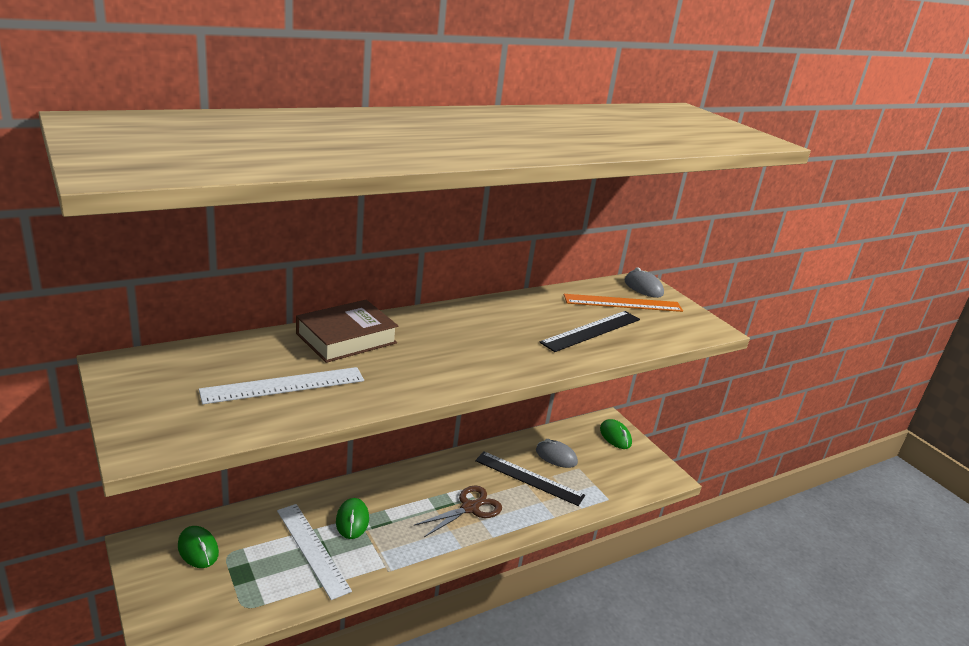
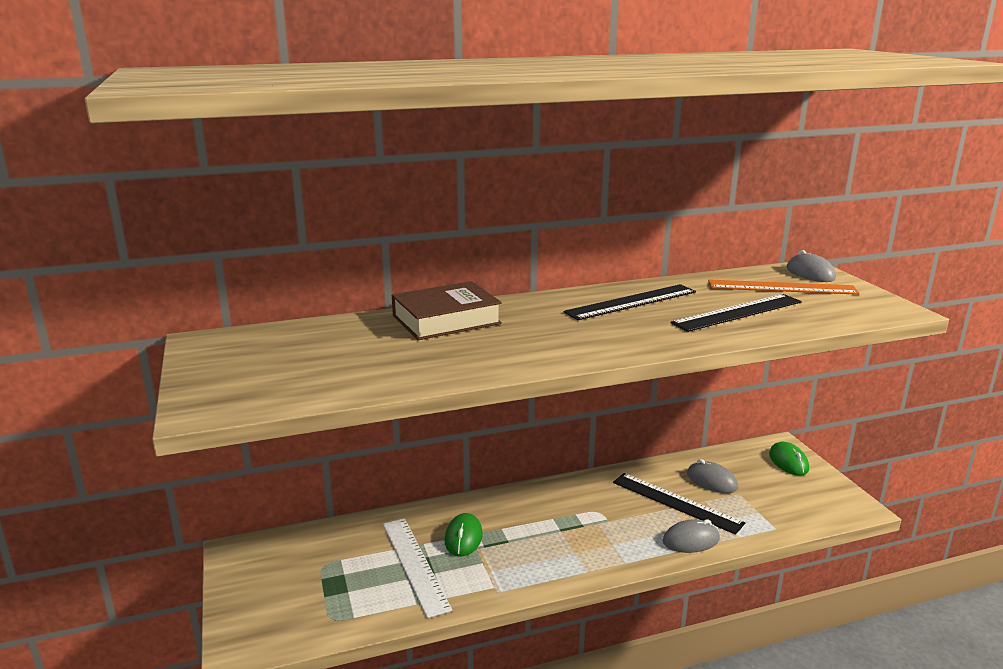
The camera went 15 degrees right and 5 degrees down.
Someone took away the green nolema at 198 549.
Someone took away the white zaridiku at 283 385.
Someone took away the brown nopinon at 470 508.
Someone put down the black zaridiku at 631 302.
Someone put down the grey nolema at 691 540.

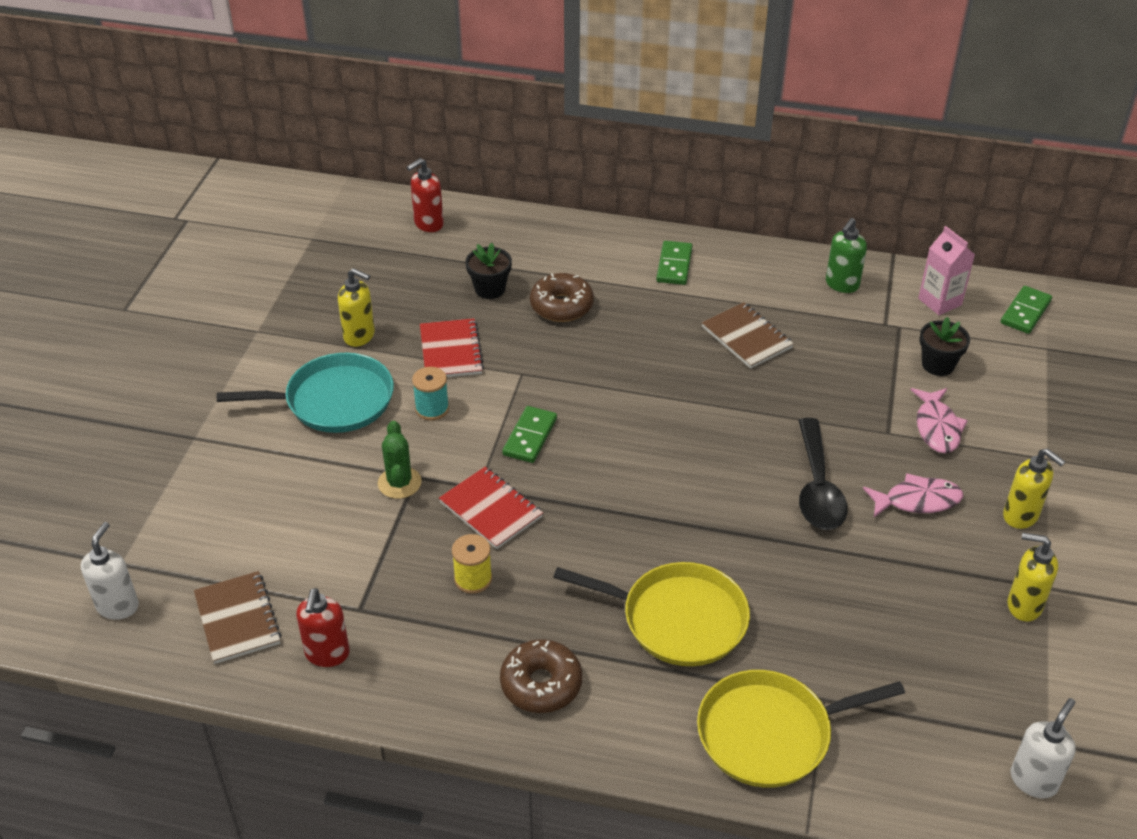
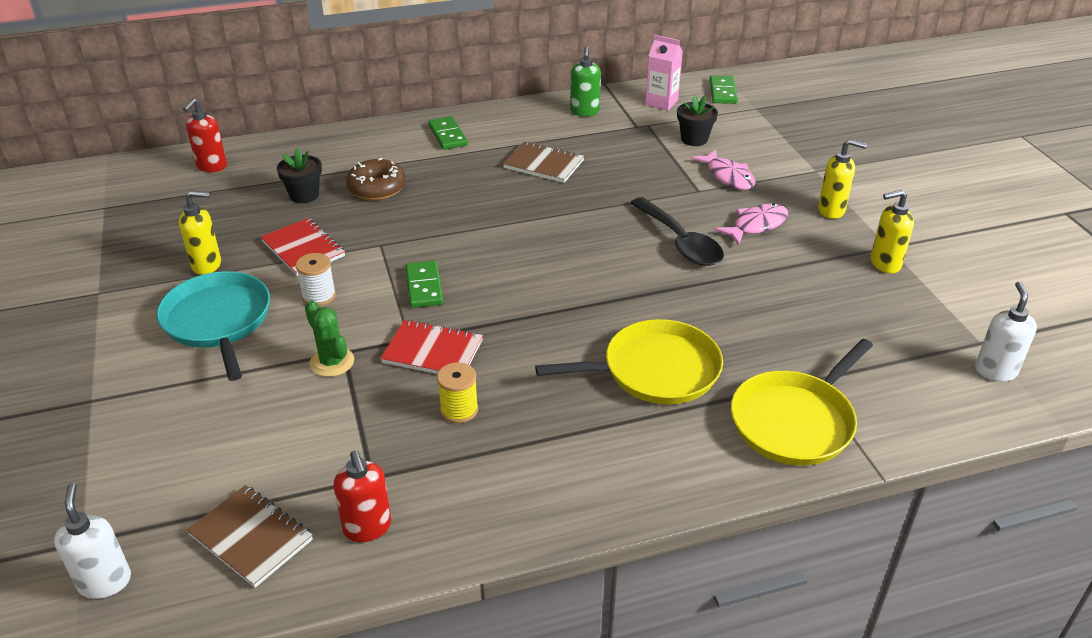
The camera went 30 degrees left and 5 degrees down.
Someone took away the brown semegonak at 541 684.
Someone repainted the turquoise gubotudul at 432 409, which became the white gubotudul at 319 296.
Someone rotated the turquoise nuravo at 333 401 by 75 degrees counterclockwise.

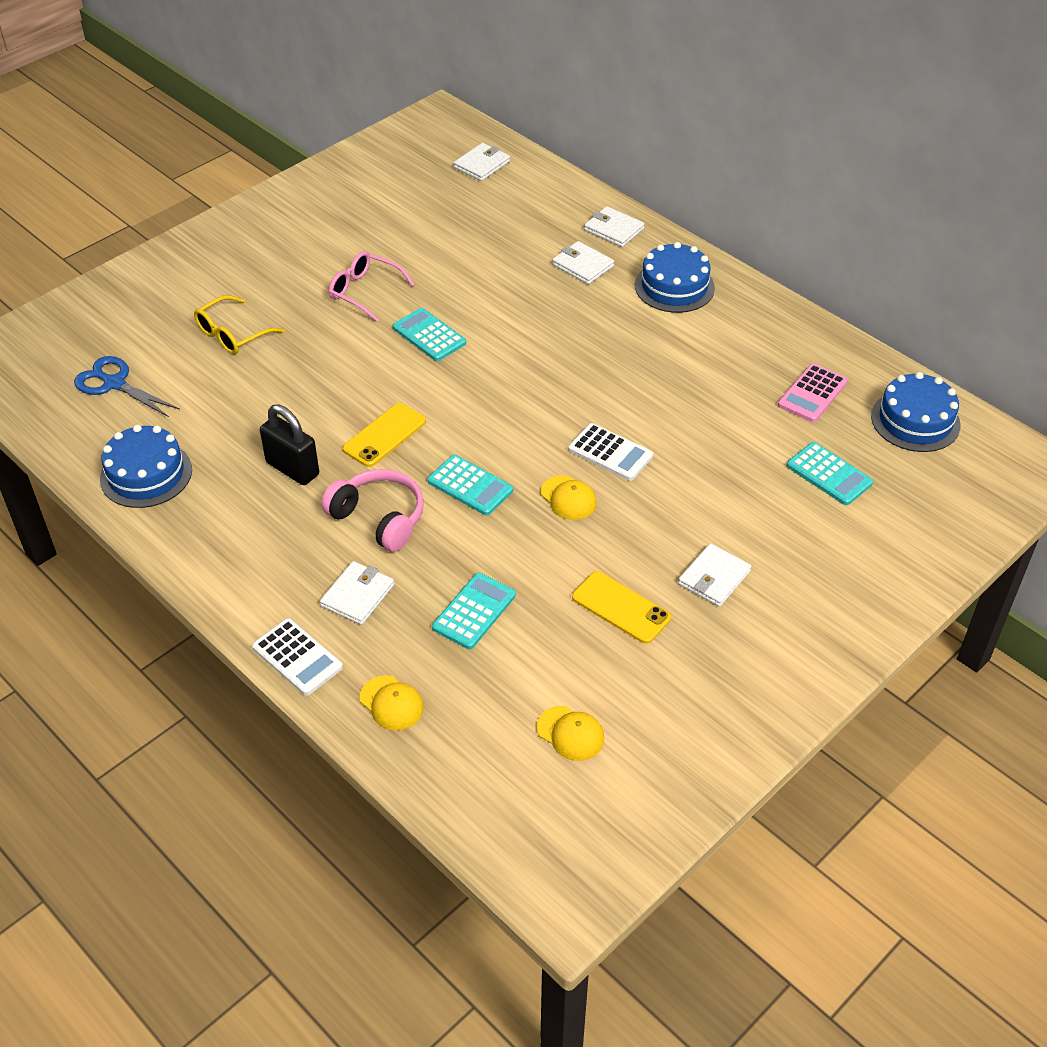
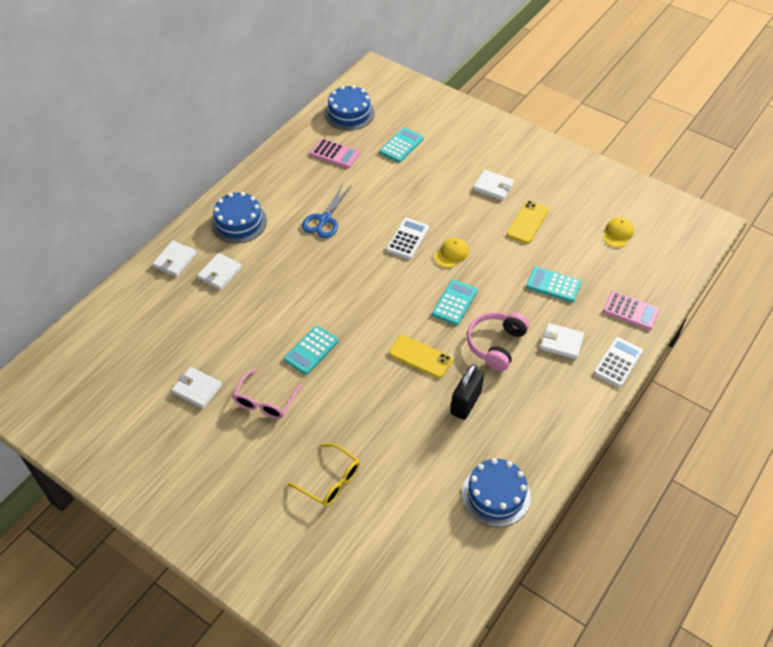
The camera went 100 degrees left and 5 degrees up.
Someone carried the blue nopinon from 114 383 to 324 219.
Someone carried the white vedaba from 482 165 to 197 389.
Someone swapped the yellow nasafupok at 391 703 for the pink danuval at 631 311.

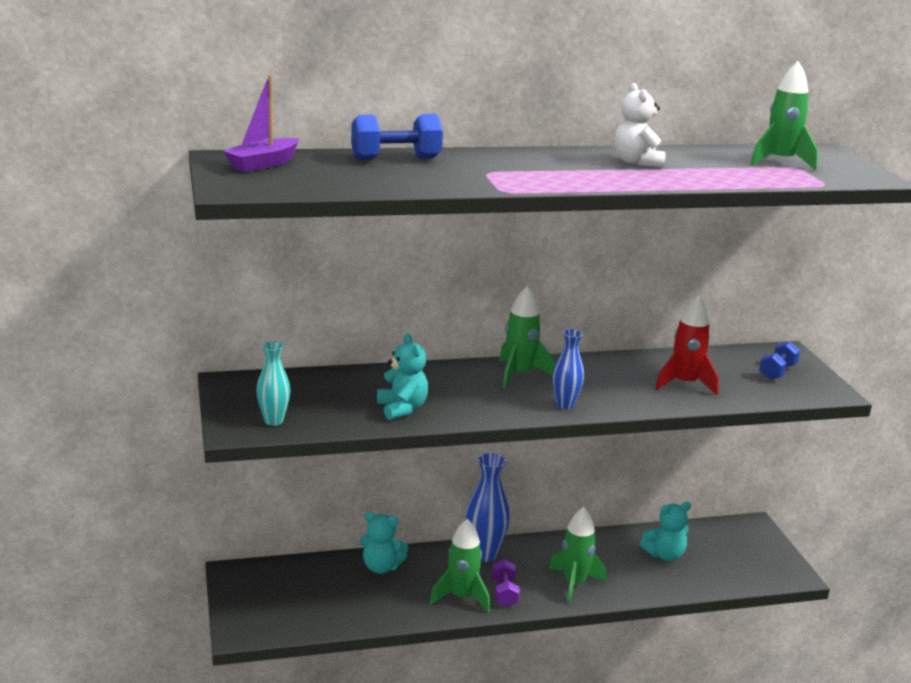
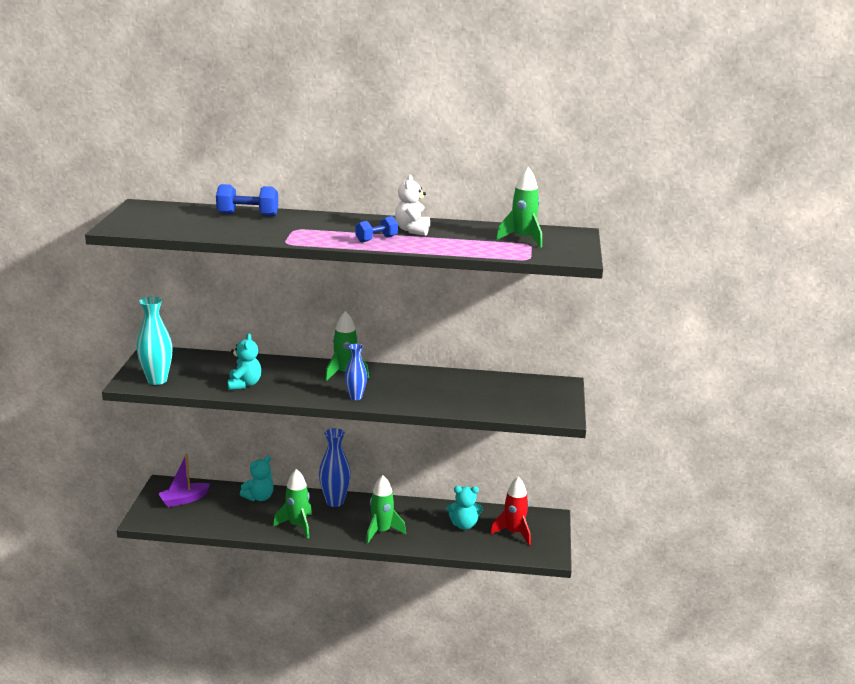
The camera went 20 degrees right and 0 degrees up.
Someone took away the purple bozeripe at 504 593.
Someone carried the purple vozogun from 263 164 to 184 500.
Someone carried the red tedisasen from 685 384 to 514 533.
Someone carried the blue bozeripe from 777 372 to 376 239.
Someone rotated the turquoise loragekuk at 381 567 by 75 degrees counterclockwise.
Someone scaled the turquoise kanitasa at 273 421 by 1.57.

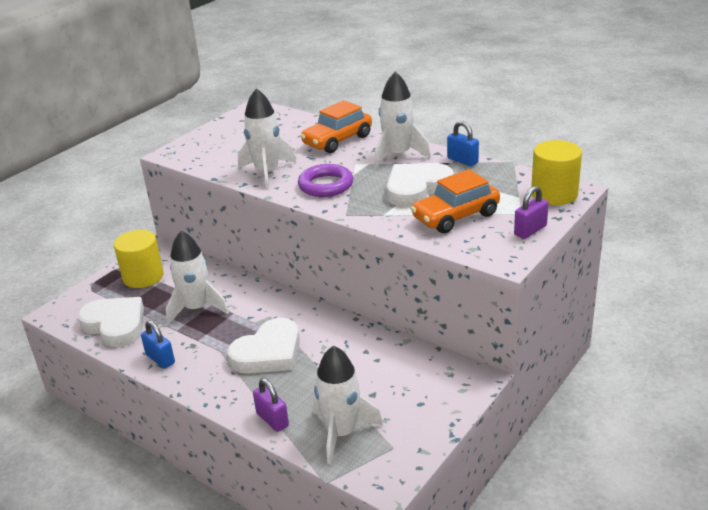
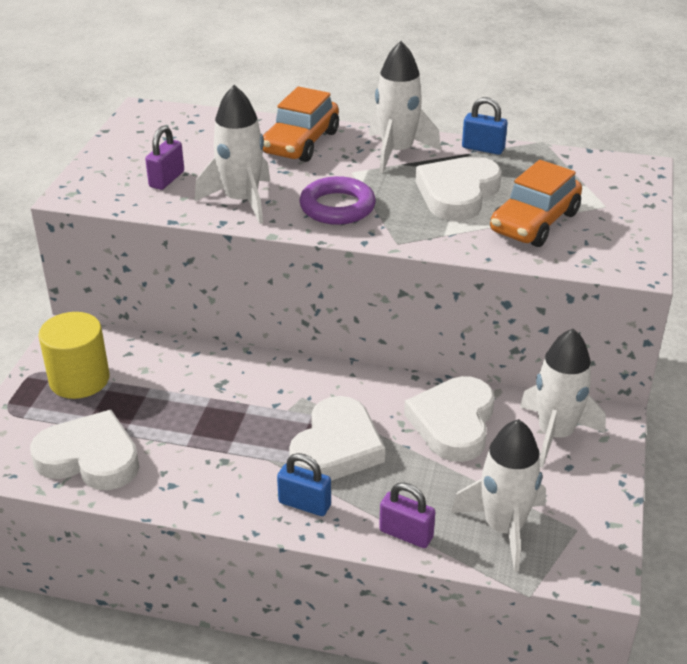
The camera went 25 degrees left and 5 degrees up.
Someone took away the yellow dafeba at 554 194.
Someone put down the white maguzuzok at 453 423.
Someone carried the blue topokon from 160 359 to 304 504.
Someone carried the white tedisasen from 196 308 to 555 434.
Someone carried the purple topokon from 530 230 to 167 179.

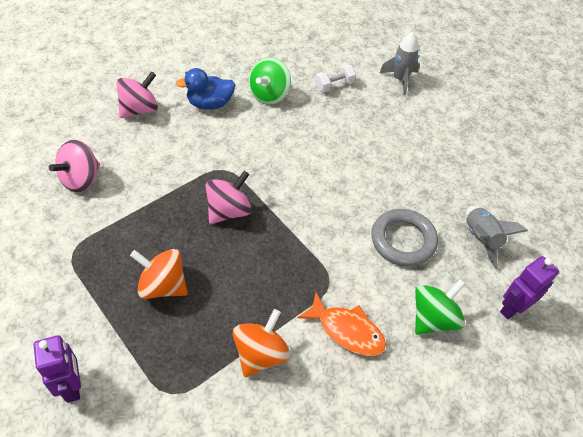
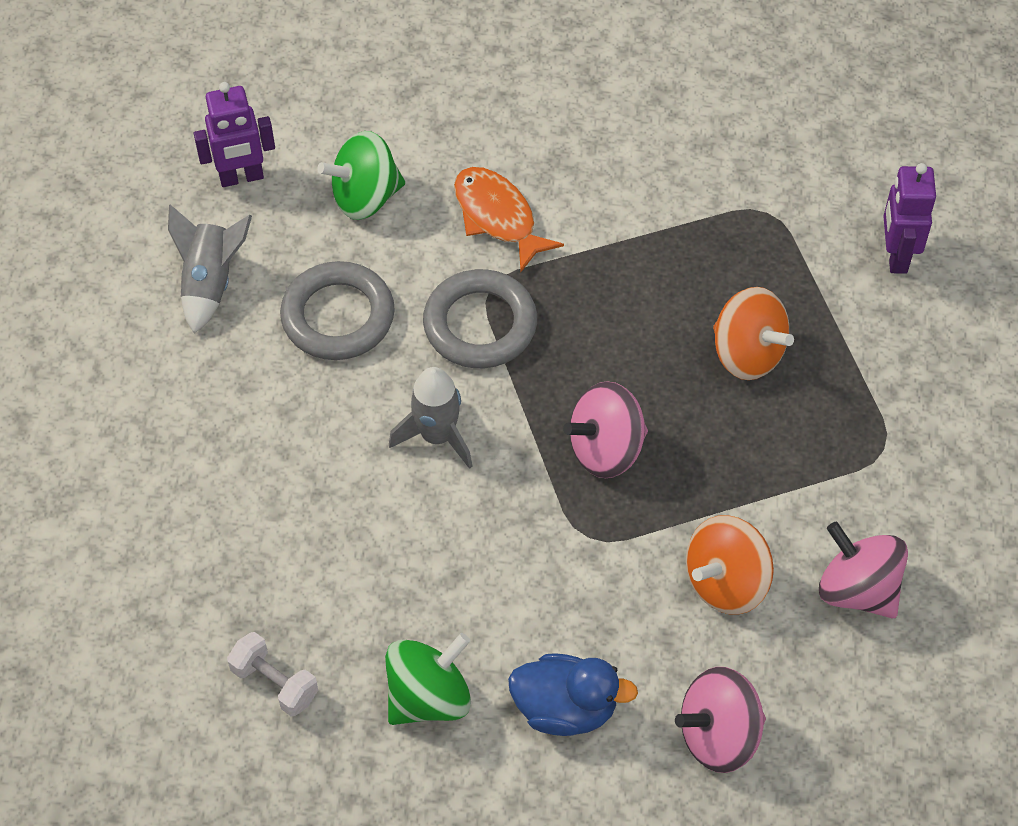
The camera went 155 degrees left and 5 degrees up.
Someone put down the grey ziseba at 480 324.
Someone carried the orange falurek from 260 354 to 726 582.
Someone carried the grey tedisasen from 400 79 to 437 436.
Someone rotated the pink falurek at 81 179 by 105 degrees counterclockwise.
Someone rotated the white bozeripe at 334 85 by 45 degrees clockwise.

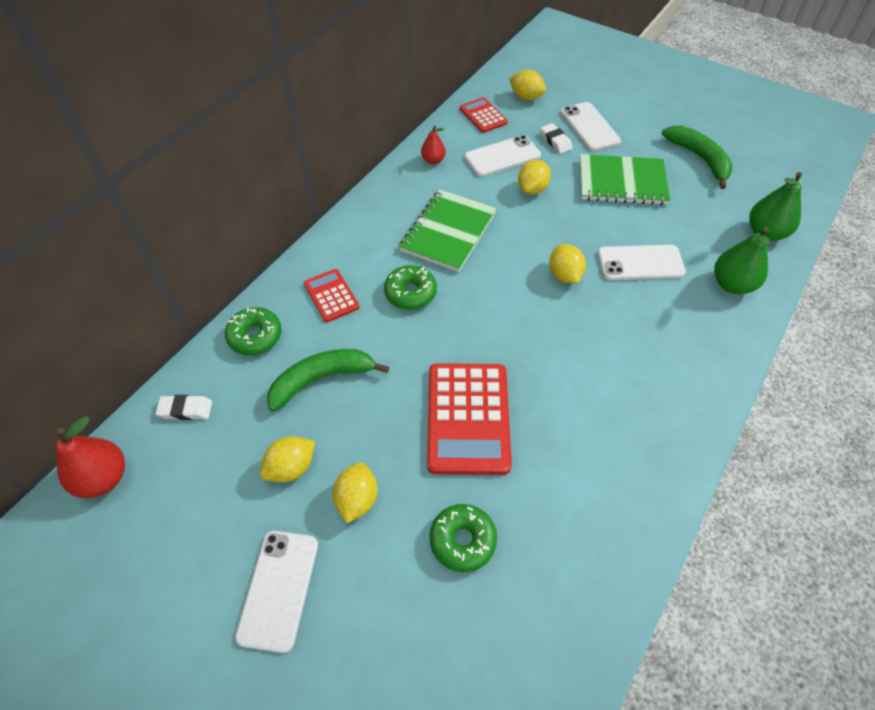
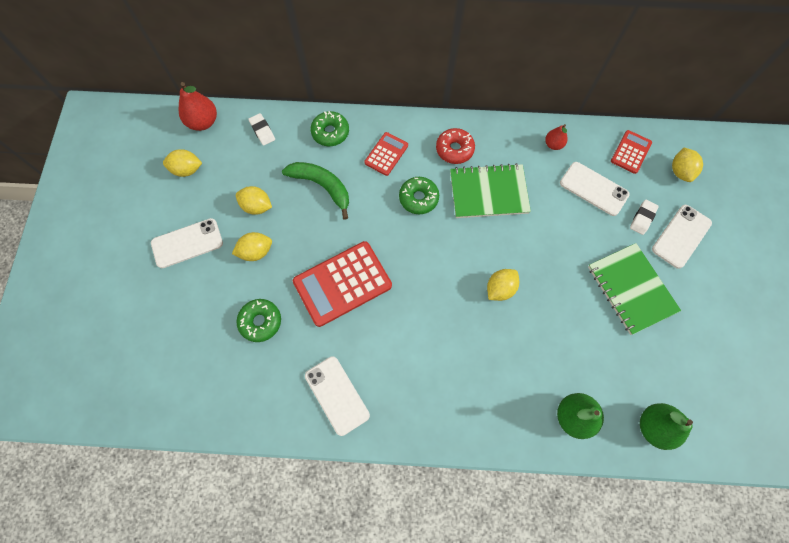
The camera went 60 degrees right and 15 degrees up.
Someone took away the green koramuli at 700 158.
Someone put down the red semegonak at 454 149.
Someone carried the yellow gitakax from 532 189 to 187 170.
Someone carried the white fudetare from 640 263 to 337 395.

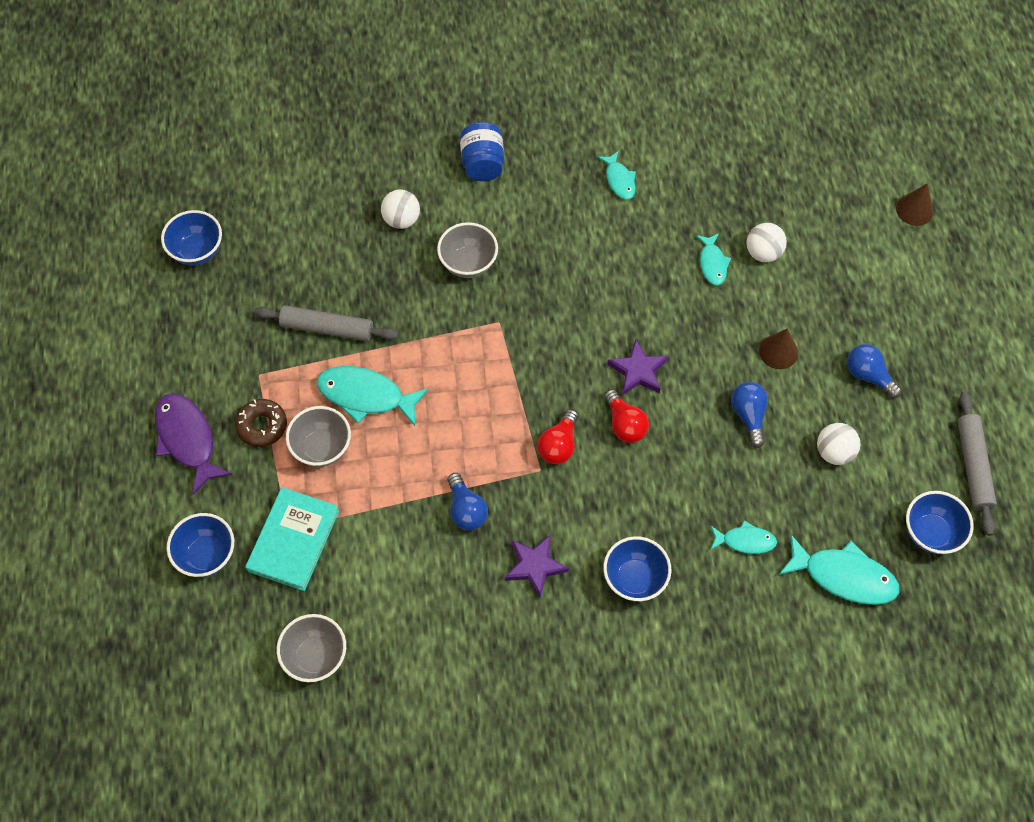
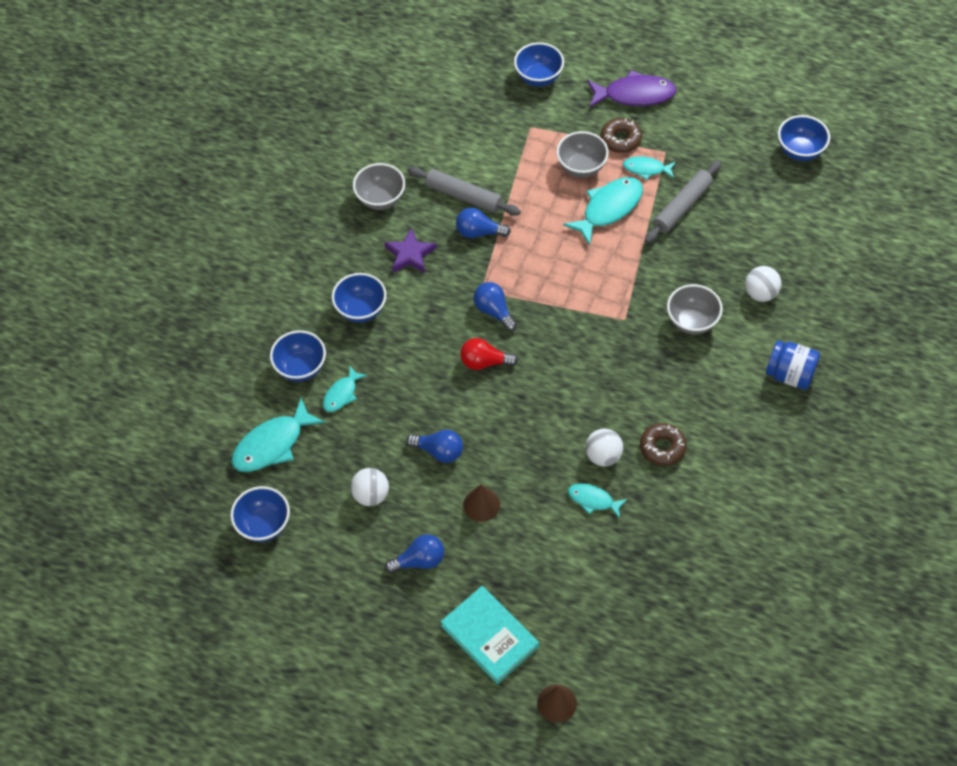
The camera went 120 degrees right and 5 degrees down.
Someone took away the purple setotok at 638 371.
Someone put down the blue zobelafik at 300 368.
Someone put down the brown semegonak at 662 447.
Someone carried the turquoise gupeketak from 293 541 to 490 636.
Someone carried the grey zobelafik from 315 656 to 380 199.
Someone carried the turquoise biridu from 619 180 to 646 169.
Someone carried the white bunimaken from 763 253 to 603 456.
Someone carried the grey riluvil from 973 466 to 463 196.
Someone repainted the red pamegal at 559 445, which became the blue pamegal at 494 311.

